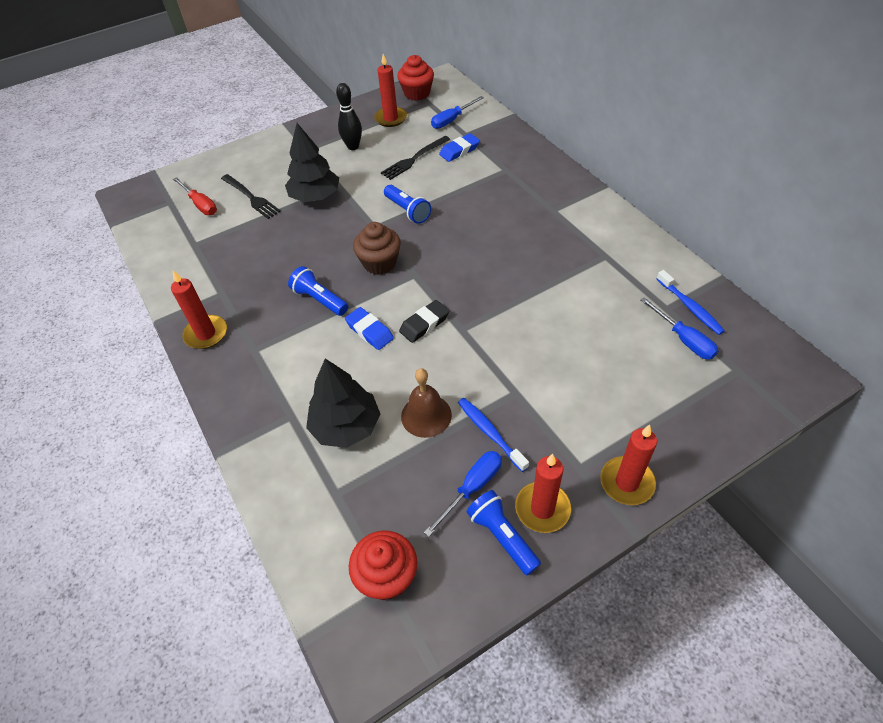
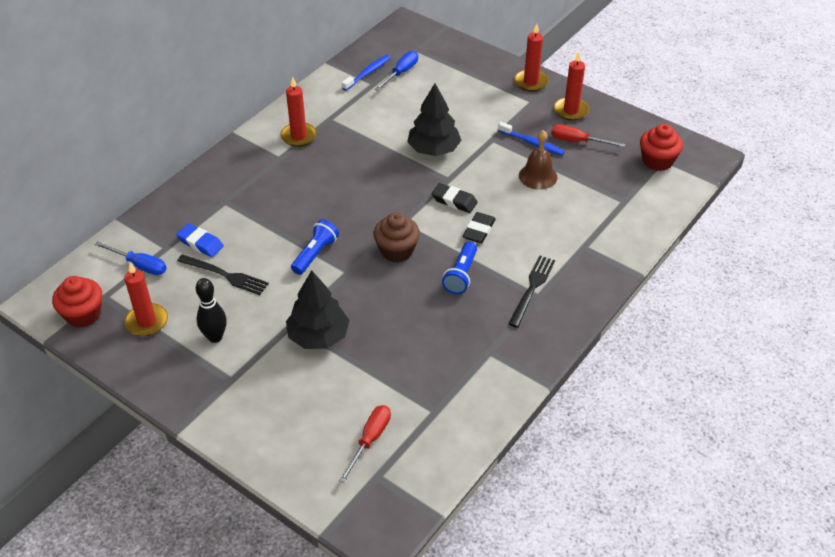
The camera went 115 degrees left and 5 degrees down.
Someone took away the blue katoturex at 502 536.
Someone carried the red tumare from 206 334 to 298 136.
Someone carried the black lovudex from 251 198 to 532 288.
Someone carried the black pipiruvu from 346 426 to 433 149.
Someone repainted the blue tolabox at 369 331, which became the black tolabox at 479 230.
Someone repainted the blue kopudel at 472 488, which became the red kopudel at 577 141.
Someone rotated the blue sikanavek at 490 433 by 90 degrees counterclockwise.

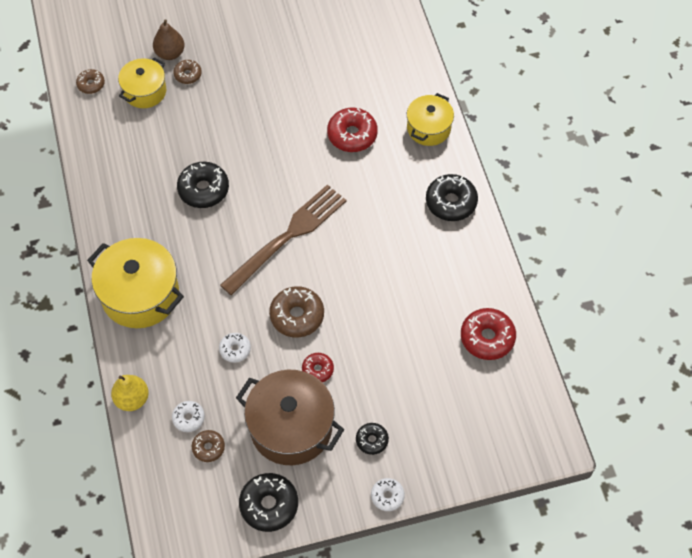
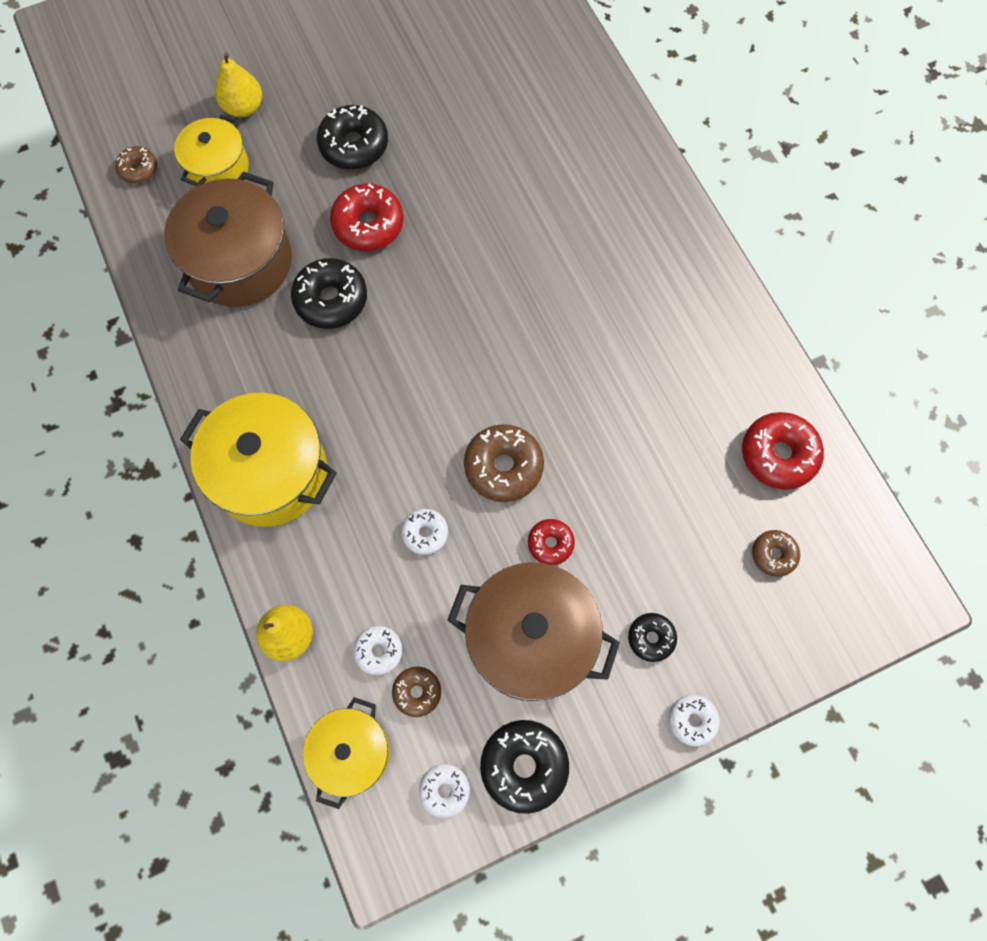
The camera went 10 degrees left and 10 degrees up.
Someone took away the brown lovudex at 288 235.
Someone put down the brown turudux at 240 262.
Someone put down the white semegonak at 444 790.
Someone carried the brown semegonak from 188 75 to 773 555.
Someone carried the red semegonak from 352 135 to 368 224.
Someone carried the yellow turudux from 428 128 to 351 752.
Someone carried the black semegonak from 451 202 to 354 145.
Someone repainted the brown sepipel at 170 53, which became the yellow sepipel at 243 107.

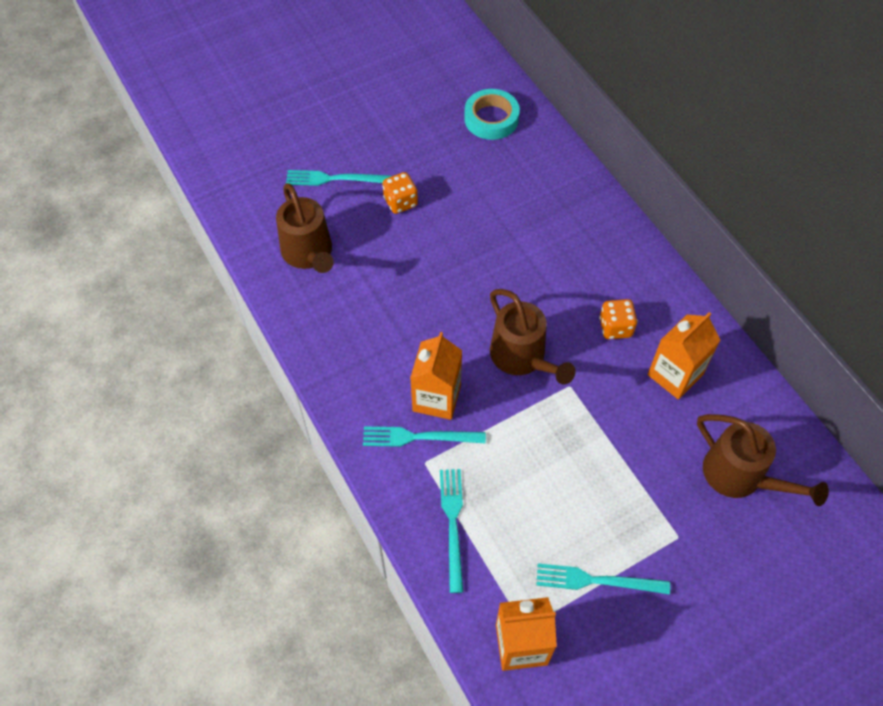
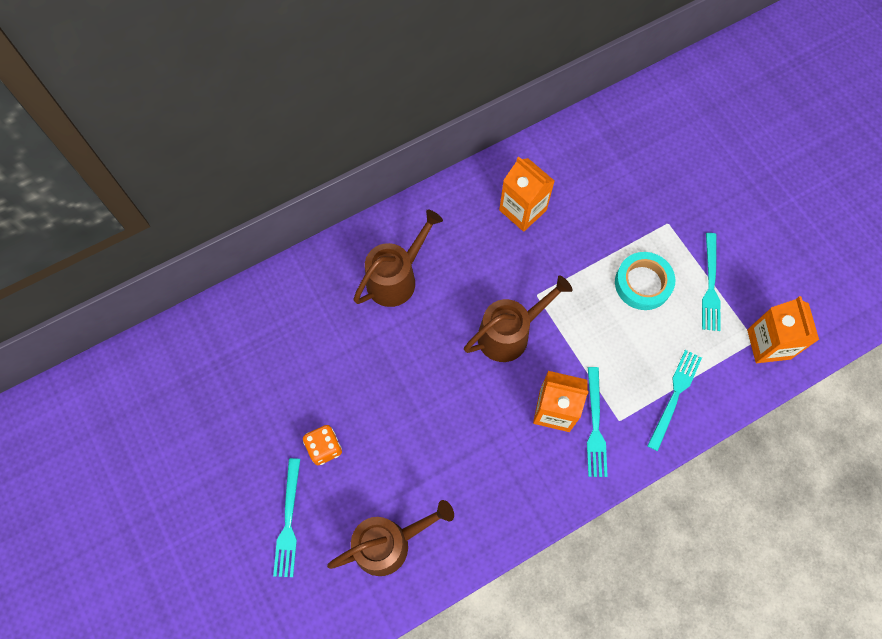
The camera went 90 degrees left and 10 degrees up.
Someone took away the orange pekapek at 615 327.
Someone carried the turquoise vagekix from 491 119 to 643 283.
Someone carried the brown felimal from 740 476 to 396 278.
Someone rotated the turquoise lovudex at 453 524 by 120 degrees clockwise.

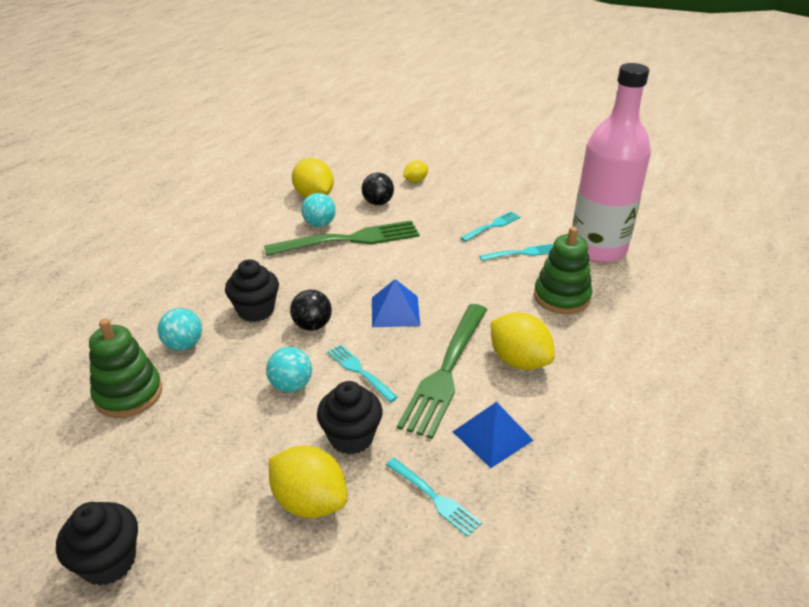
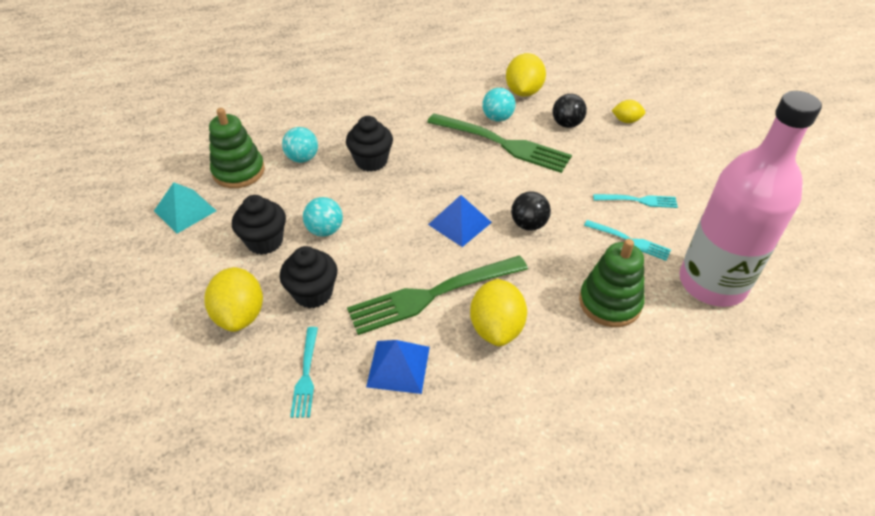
The camera went 45 degrees right and 10 degrees up.
Someone took away the turquoise lovudex at 359 371.
Someone put down the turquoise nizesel at 185 211.
Someone carried the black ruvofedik from 109 562 to 265 241.
Someone carried the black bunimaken from 312 325 to 528 224.

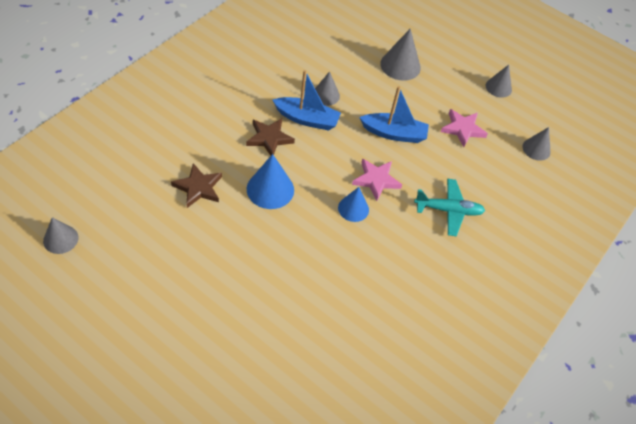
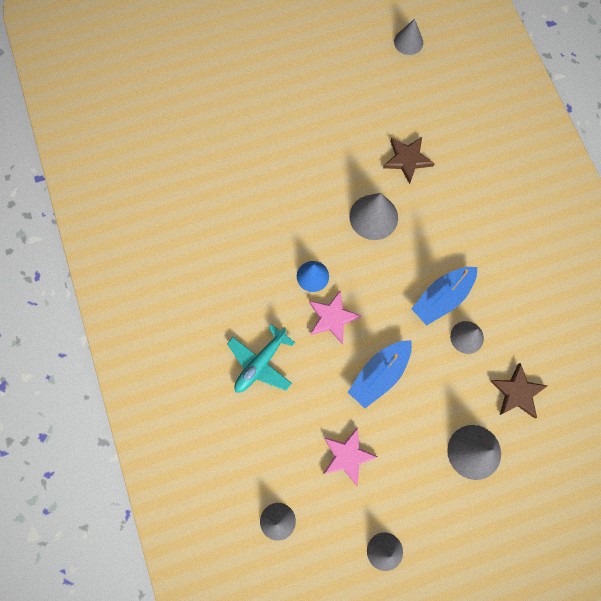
The camera went 130 degrees right and 20 degrees up.
Someone carried the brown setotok from 269 138 to 517 392.
Someone repainted the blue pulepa at 270 189, which became the grey pulepa at 373 217.

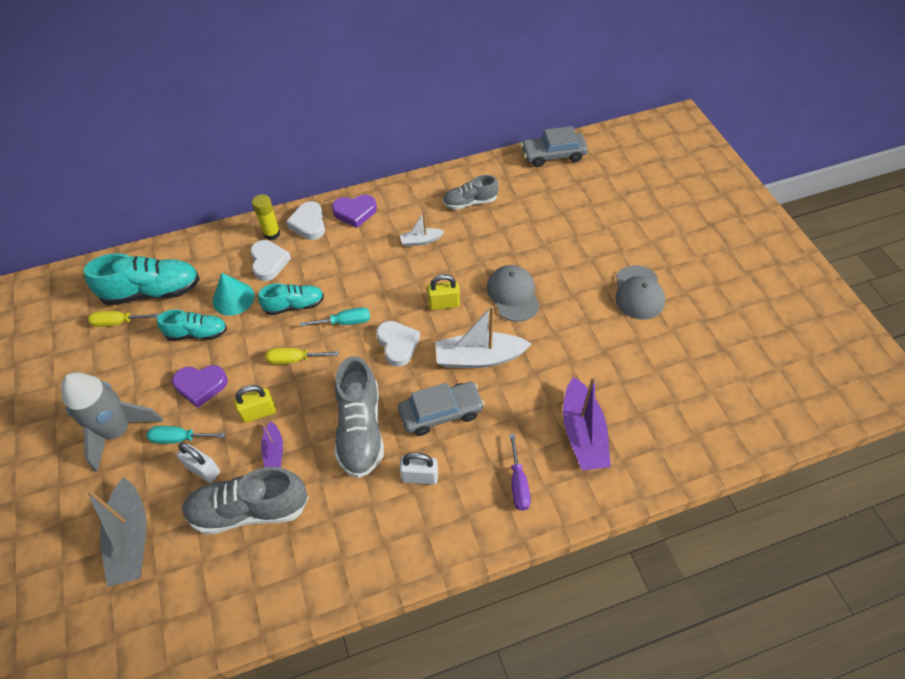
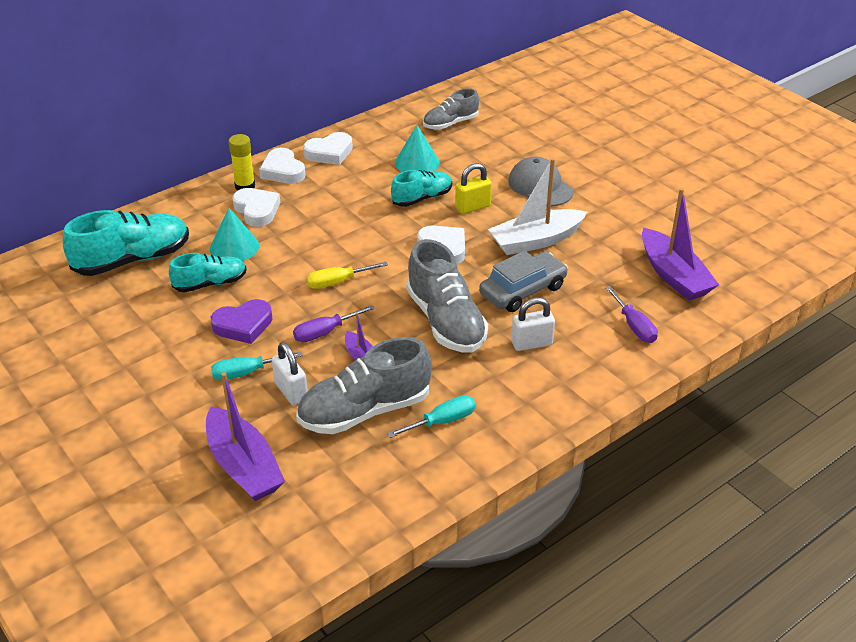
The camera went 20 degrees left and 15 degrees down.
Someone took away the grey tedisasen at 118 431.
Someone took away the yellow kopudel at 118 322.
Someone took away the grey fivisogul at 553 155.
Someone took away the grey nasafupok at 638 293.
Someone carried the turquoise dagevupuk from 294 305 to 422 198.
Someone carried the turquoise kopudel from 345 322 to 442 421.
Someone swapped the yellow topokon at 259 412 for the purple kopudel at 325 332.
Someone swapped the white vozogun at 421 241 for the turquoise pulepa at 417 162.
Someone repainted the grey vozogun at 131 539, which became the purple vozogun at 243 466.
Someone repainted the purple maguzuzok at 355 212, which became the white maguzuzok at 329 153.
Someone rotated the white topokon at 203 469 by 45 degrees clockwise.

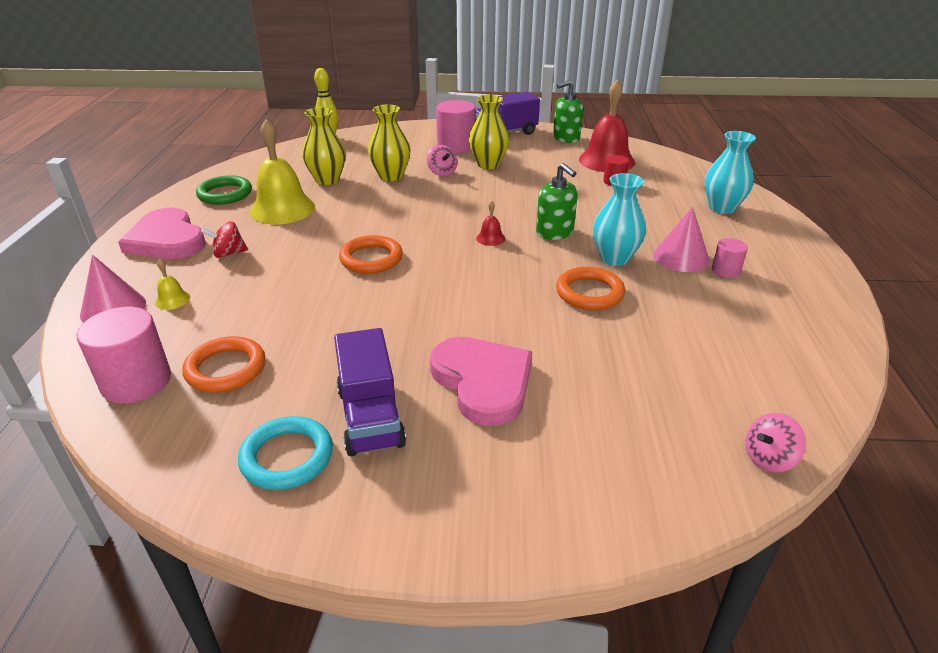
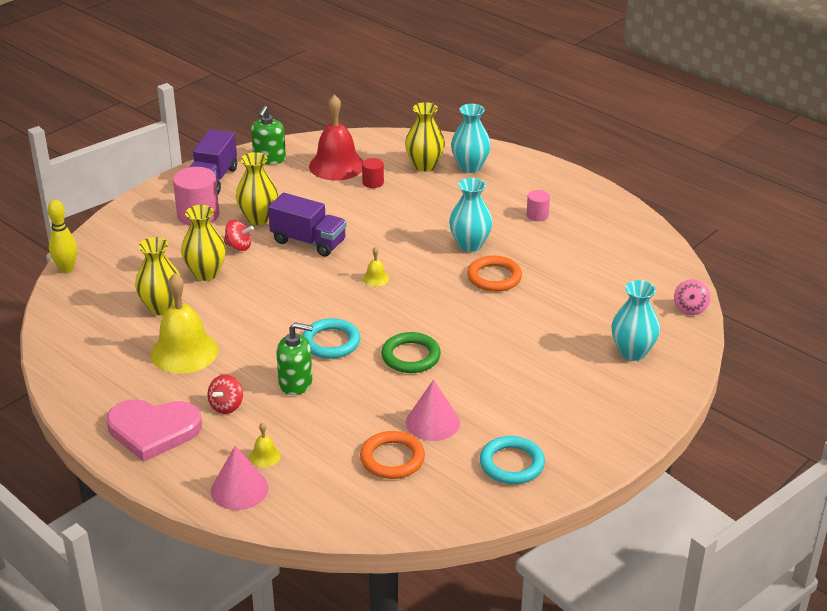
The camera went 50 degrees left and 0 degrees up.
Someone took away the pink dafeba at 136 381.
Someone took away the pink maguzuzok at 483 382.
Someone put down the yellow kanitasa at 424 165.
Someone put down the turquoise kanitasa at 632 352.
Someone carried the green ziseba from 225 194 to 411 356.
Someone carried the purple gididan from 370 417 to 308 242.
Someone carried the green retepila from 555 232 to 296 383.
Someone carried the pink pulepa from 681 257 to 432 422.
Someone repainted the orange ziseba at 371 259, which became the turquoise ziseba at 331 342.
Someone repainted the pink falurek at 442 173, which became the red falurek at 238 246.
Someone repainted the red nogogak at 490 238, which became the yellow nogogak at 375 278.

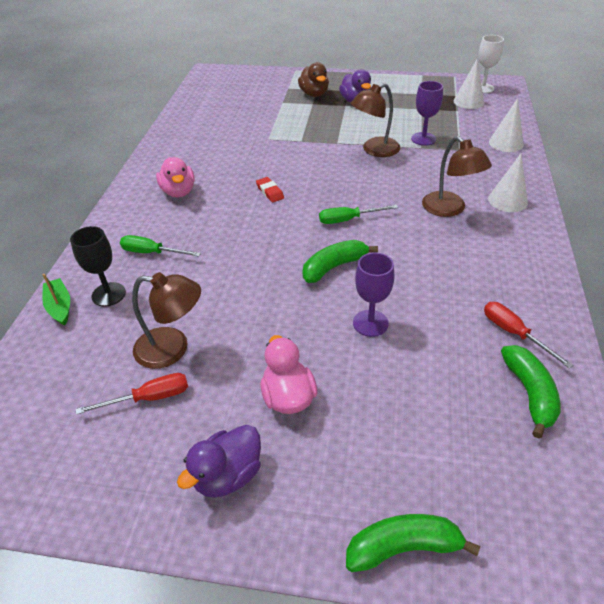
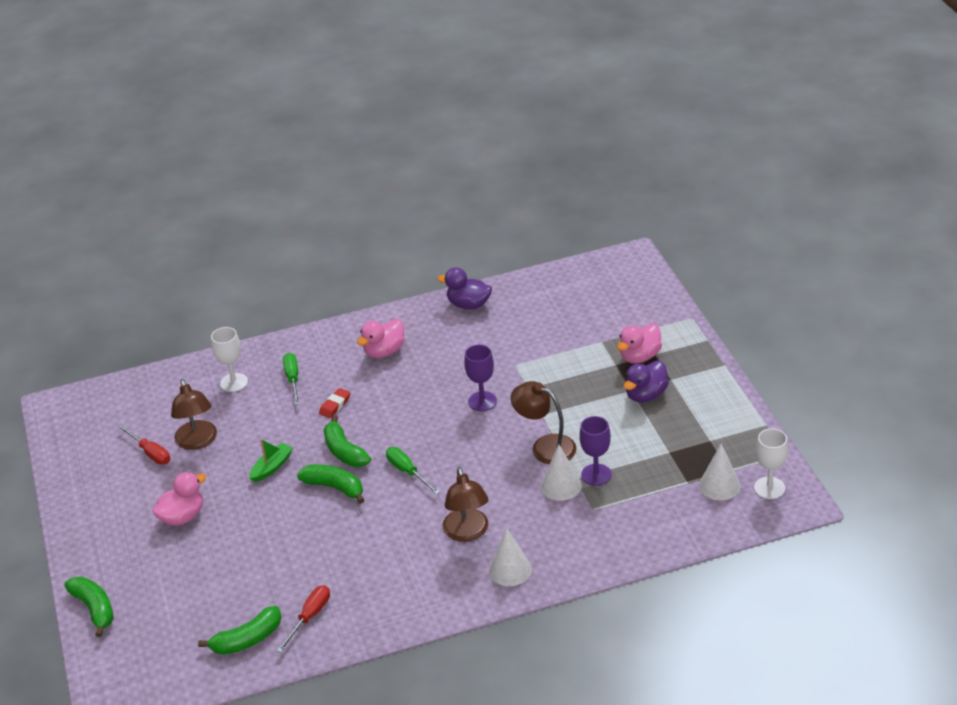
The camera went 65 degrees right and 5 degrees down.
Someone put down the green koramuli at 344 451.
Someone carried the green vozogun from 60 307 to 272 467.
Someone carried the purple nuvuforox from 228 475 to 468 305.
Someone carried the red tolabox from 270 192 to 335 405.
Someone carried the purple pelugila from 370 323 to 482 401.
Someone carried the white pulepa from 506 143 to 561 486.
Someone repainted the black pelugila at 108 294, which became the white pelugila at 234 382.
Someone repainted the brown nuvuforox at 314 94, which became the pink nuvuforox at 639 357.
Someone rotated the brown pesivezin at 449 209 by 45 degrees counterclockwise.

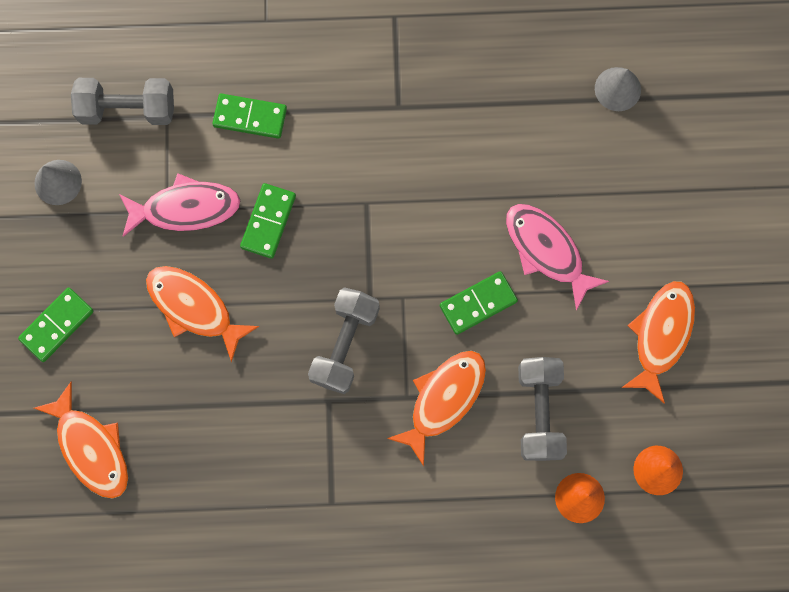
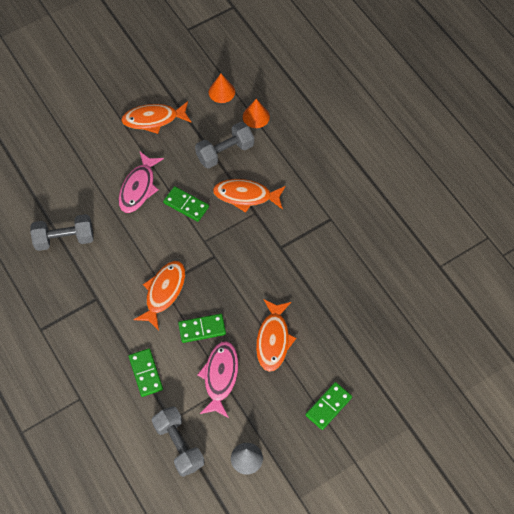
The camera went 120 degrees left and 15 degrees down.
Someone took away the grey pulepa at 617 89.
Someone carried the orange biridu from 91 448 to 163 292.
Someone carried the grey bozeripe from 345 344 to 64 239.
Someone rotated the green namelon at 57 325 by 60 degrees counterclockwise.
Someone rotated the pink biridu at 185 208 by 45 degrees clockwise.

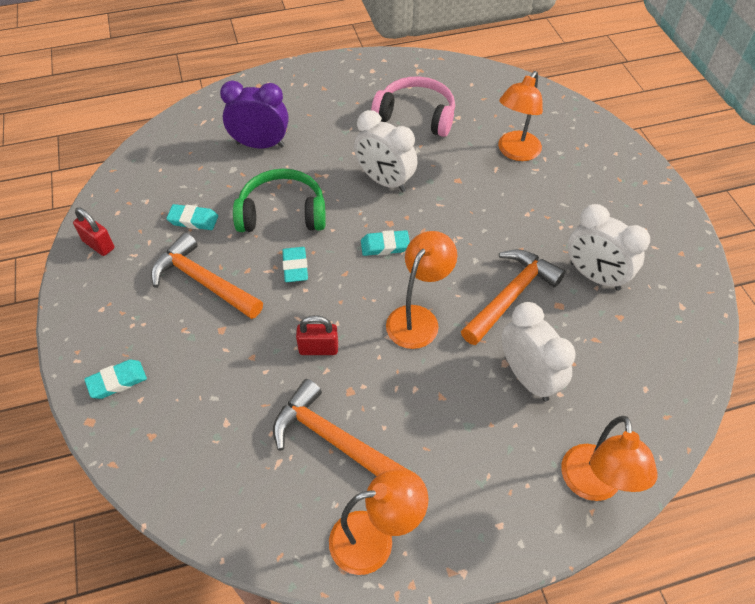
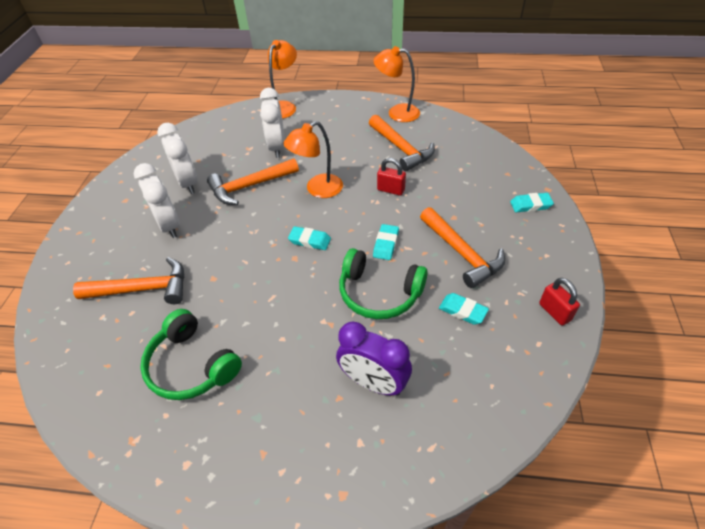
The camera went 155 degrees left and 5 degrees down.
Someone carried the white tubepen from 384 181 to 169 225.
Someone swapped the orange pesivezin at 515 152 for the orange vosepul at 142 289.
Someone repainted the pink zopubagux at 416 115, which became the green zopubagux at 191 365.

